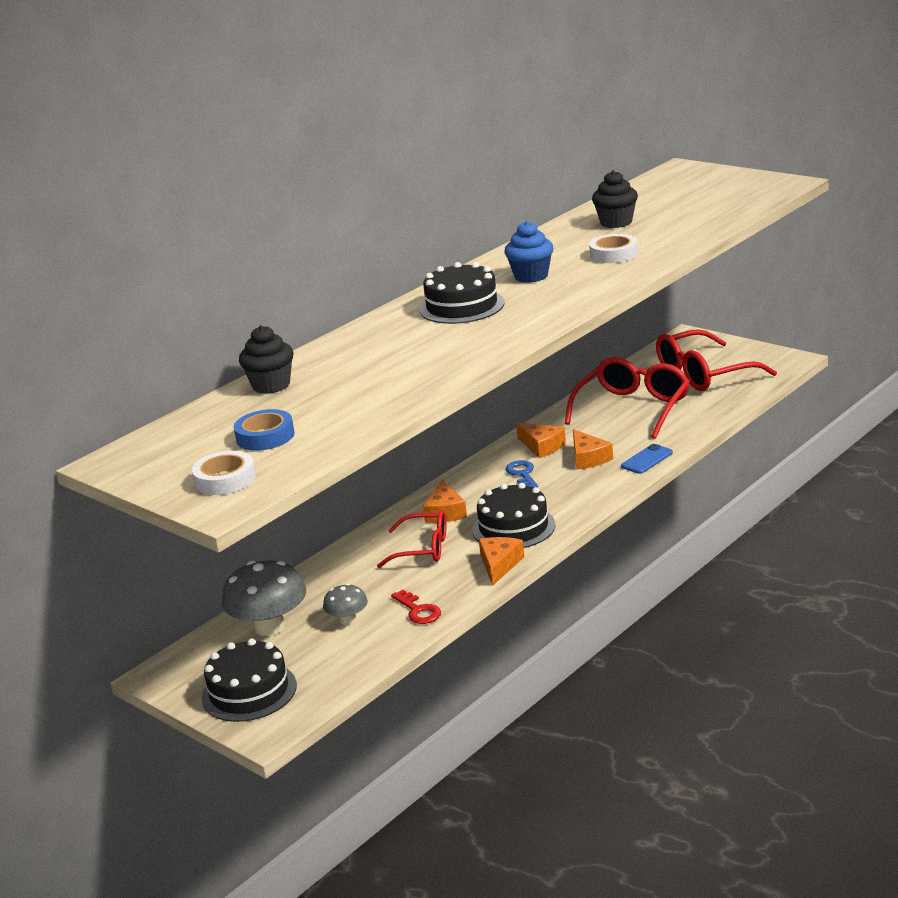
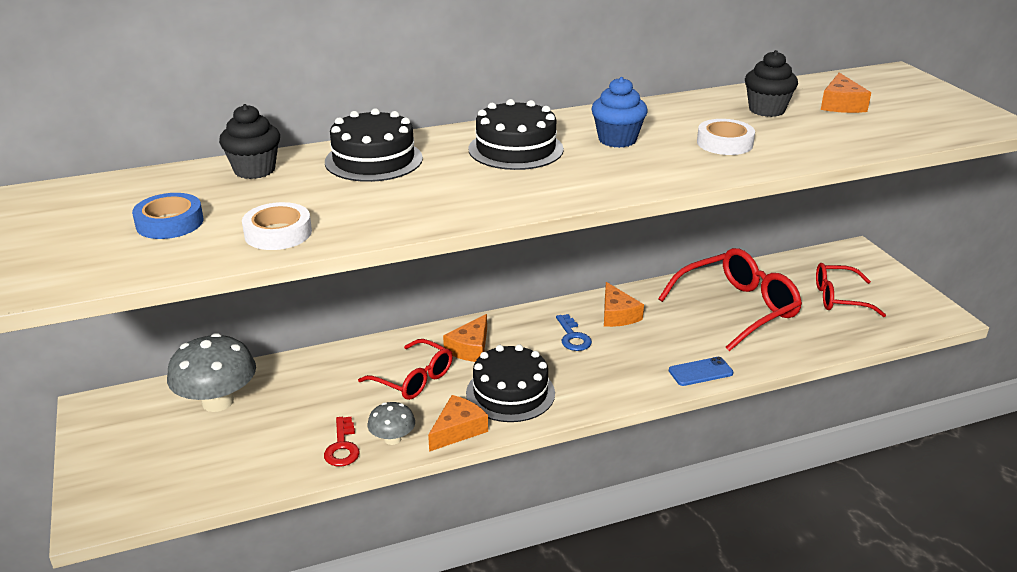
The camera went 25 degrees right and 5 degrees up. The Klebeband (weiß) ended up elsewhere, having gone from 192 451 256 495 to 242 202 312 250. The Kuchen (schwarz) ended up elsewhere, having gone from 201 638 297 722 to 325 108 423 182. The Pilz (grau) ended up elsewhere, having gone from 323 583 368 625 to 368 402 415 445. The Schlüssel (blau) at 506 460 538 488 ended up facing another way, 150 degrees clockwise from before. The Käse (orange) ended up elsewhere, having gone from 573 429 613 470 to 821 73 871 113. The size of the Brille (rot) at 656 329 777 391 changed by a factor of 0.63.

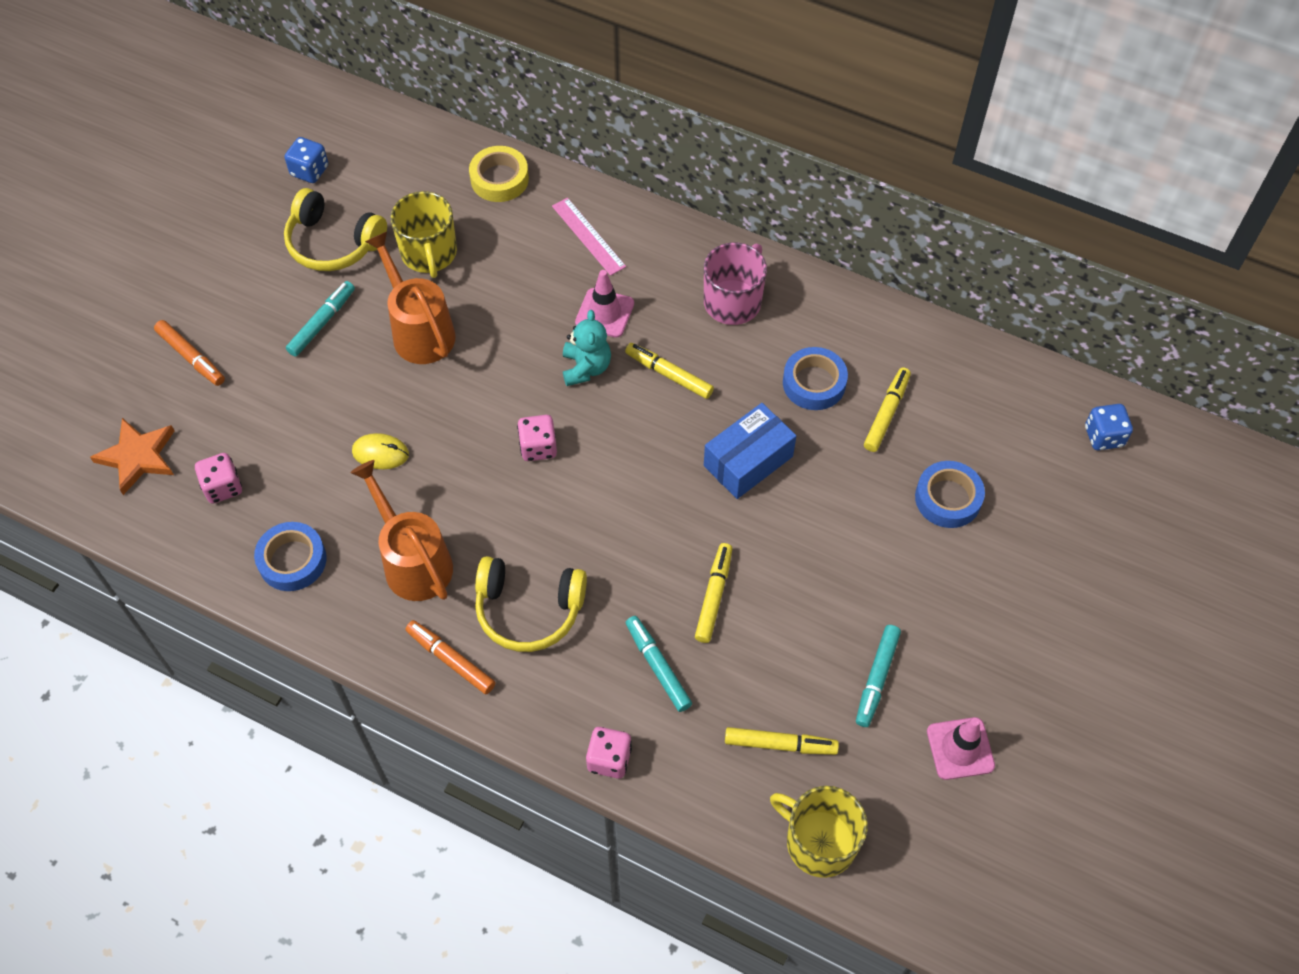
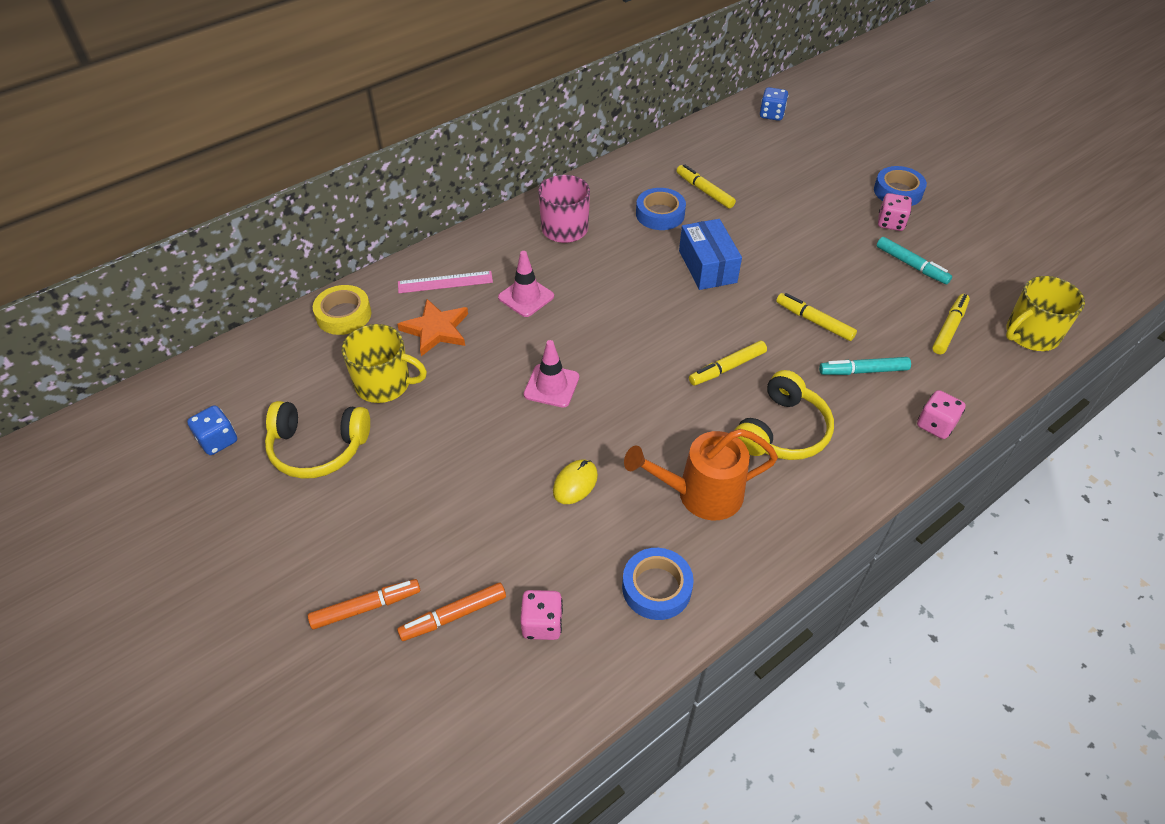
The camera went 65 degrees left and 10 degrees down. The Stern (orange) ended up elsewhere, having gone from 90 418 175 495 to 397 299 468 356. The Kopfhörer (gelb) at 284 188 387 271 ended up facing another way, 45 degrees clockwise from before. The second view lost the Filzstift (türkis) at 286 281 355 357. The second view lost the Gießkanne (orange) at 365 232 456 364. The Filzstift (orange) ended up elsewhere, having gone from 405 620 496 694 to 397 583 506 641. The Spielwürfel (rosa) ended up elsewhere, having gone from 517 415 557 461 to 878 193 912 231. The second view lost the Teddybär (türkis) at 563 310 611 386. The Filzstift (gelb) ended up elsewhere, having gone from 625 343 714 399 to 689 341 767 386. The Klebeband (blau) ended up elsewhere, having gone from 915 461 985 528 to 874 166 927 206. The Leitkegel (rosa) ended up elsewhere, having gone from 927 717 995 780 to 524 340 579 408.

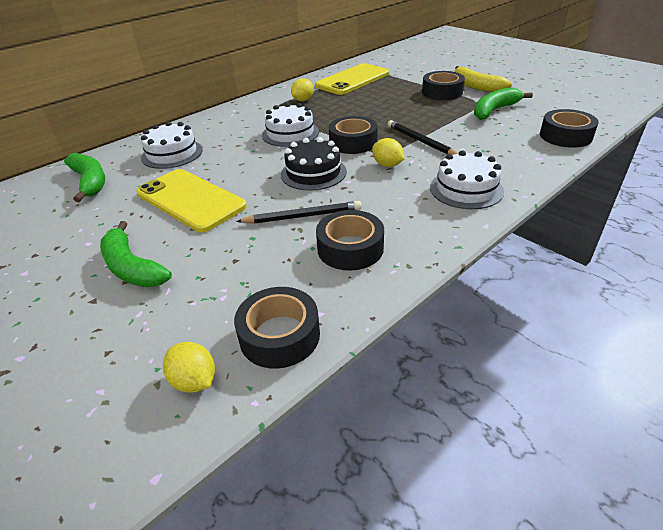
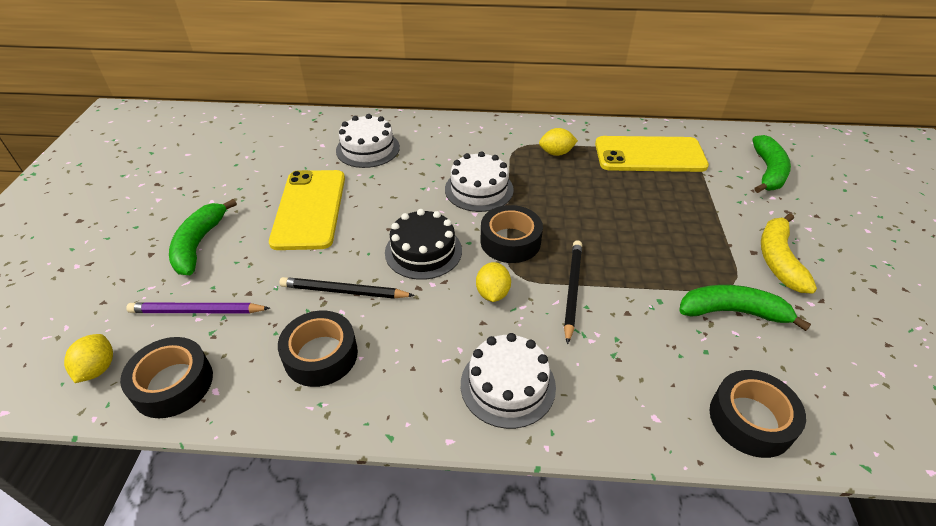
The camera went 45 degrees right and 5 degrees up. The Banane (grün) ended up elsewhere, having gone from 64 153 105 202 to 752 135 791 193. The Bleistift (schwarz) at 236 201 362 224 ended up facing another way, 150 degrees clockwise from before. The second view lost the Klebeband (schwarz) at 422 71 465 100. The second view gained the Bleistift (lila) at 126 303 270 314.

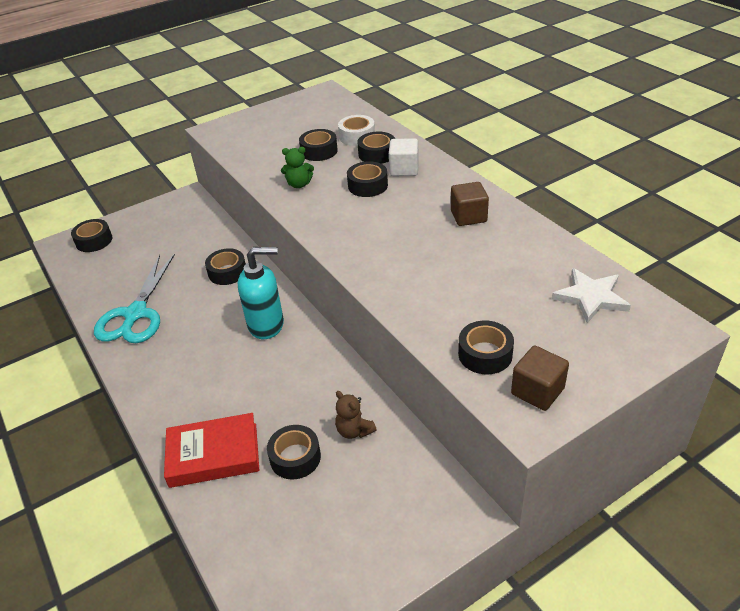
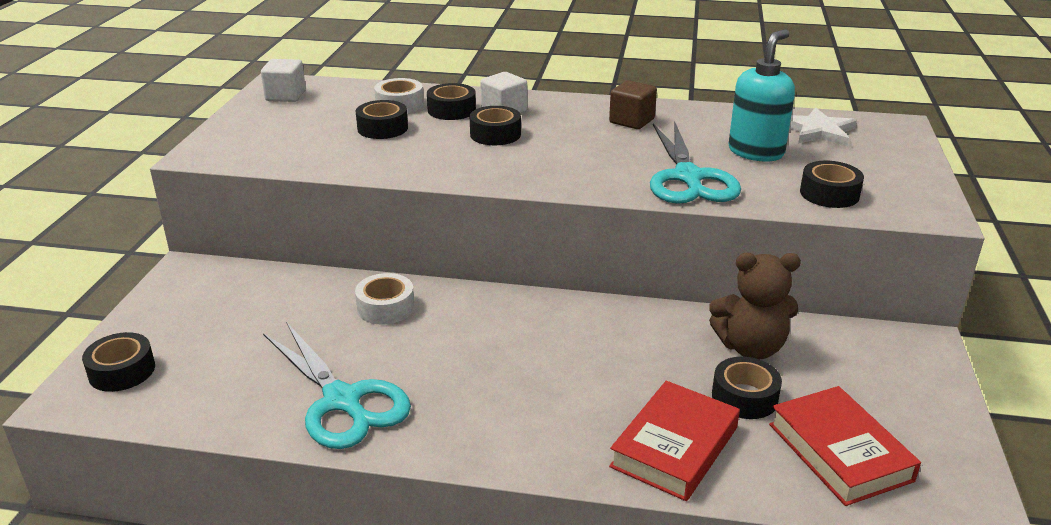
The camera went 50 degrees left and 10 degrees down. What was the Klebeband (schwarz) at 205 248 246 285 turned into the Klebeband (weiß) at 355 273 414 325. The Seifenspender (türkis) ended up elsewhere, having gone from 238 247 284 339 to 729 29 795 161. The second view lost the Teddybär (grün) at 281 147 314 188. The size of the Teddybär (braun) at 335 391 377 439 changed by a factor of 1.73. The second view lost the Kubus (braun) at 511 346 569 411. The second view gained the Kubus (weiß) at 261 59 306 102. The second view gained the Schere (türkis) at 650 121 741 204. The second view gained the Buch (rot) at 769 386 921 506.

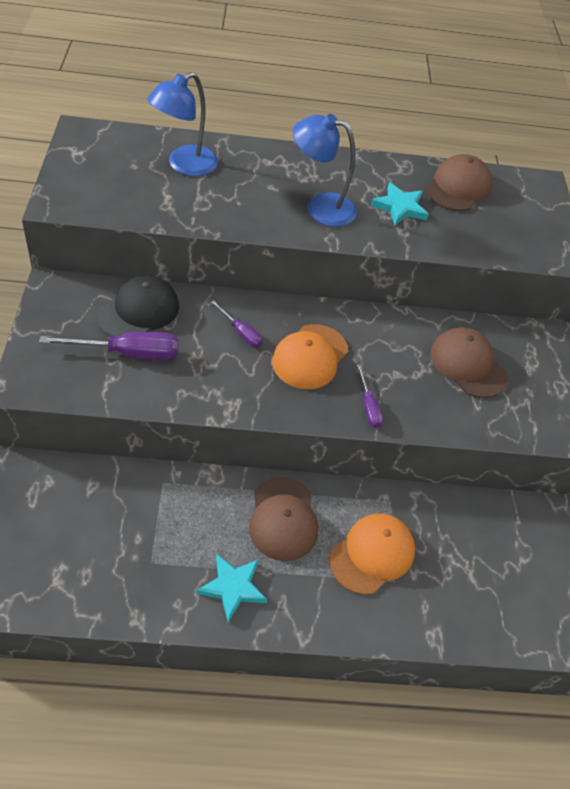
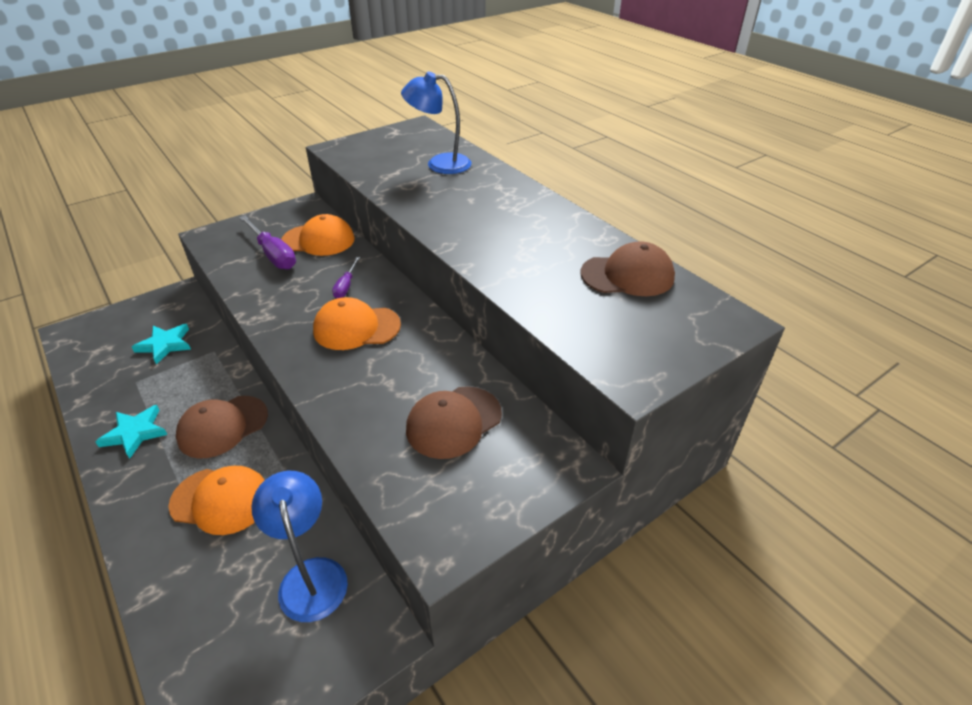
The camera went 60 degrees right and 10 degrees down. What was the Kappe (schwarz) at 97 275 179 337 turned into the Kappe (orange) at 281 214 355 256. The Lampe (blau) ended up elsewhere, having gone from 293 114 357 227 to 251 471 348 622. The second view lost the Schraubenzieher (lila) at 357 364 383 428. The Stern (türkis) ended up elsewhere, having gone from 371 182 429 226 to 132 324 191 365. The Kappe (braun) at 430 327 508 398 ended up facing another way, 150 degrees counterclockwise from before.

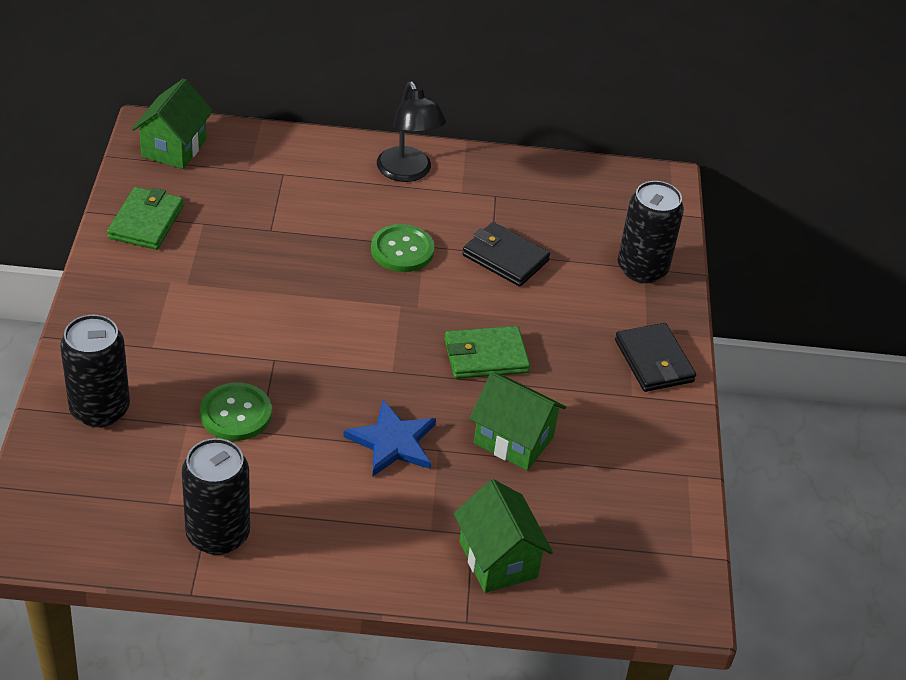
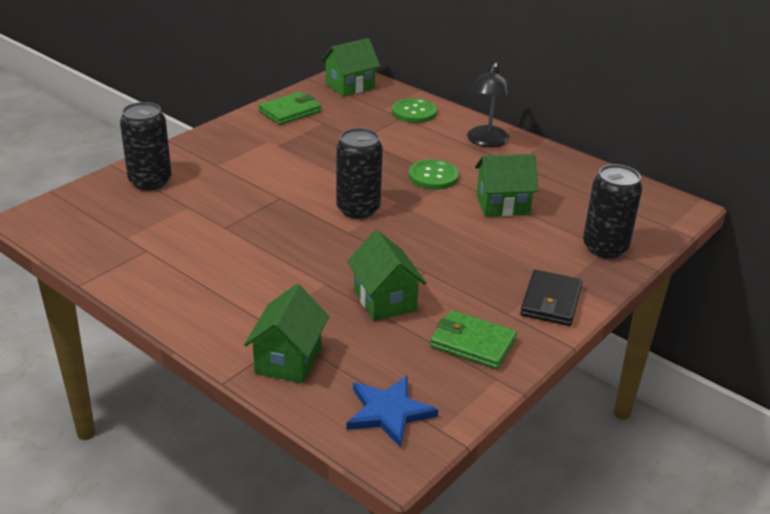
The camera went 40 degrees right and 10 degrees down. The Dose (schwarz) ended up elsewhere, having gone from 182 438 250 555 to 336 128 383 219. The Knopf (grün) ended up elsewhere, having gone from 200 382 272 441 to 392 98 437 123. The Stern (blau) ended up elsewhere, having gone from 343 400 436 477 to 346 375 438 448. The Geldbörse (grün) ended up elsewhere, having gone from 445 326 530 379 to 430 310 517 369. Where the Geldbörse (schwarz) stood at 462 222 550 287, the Haus (grün) came to stand at 475 154 538 216.

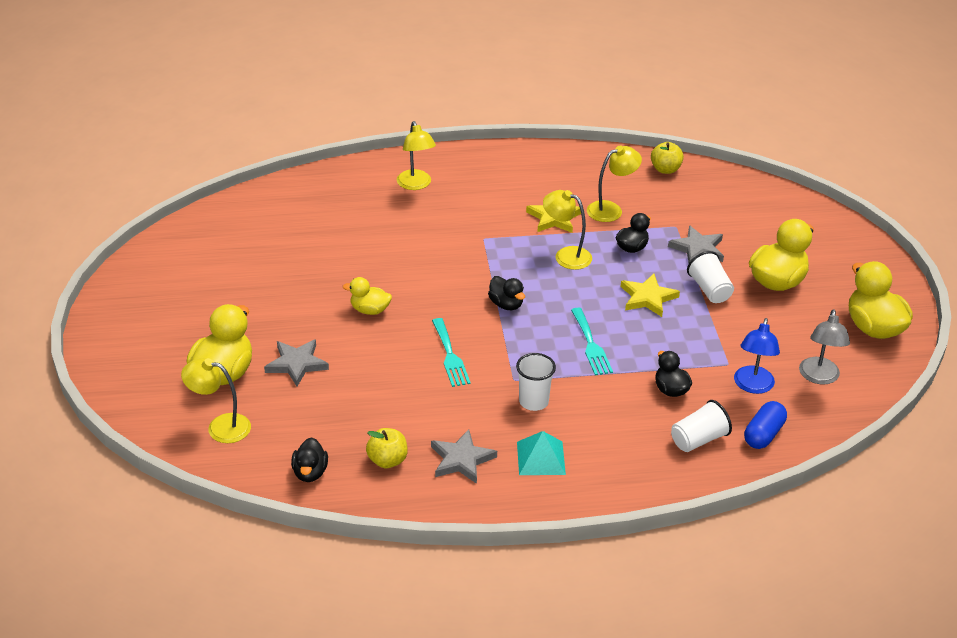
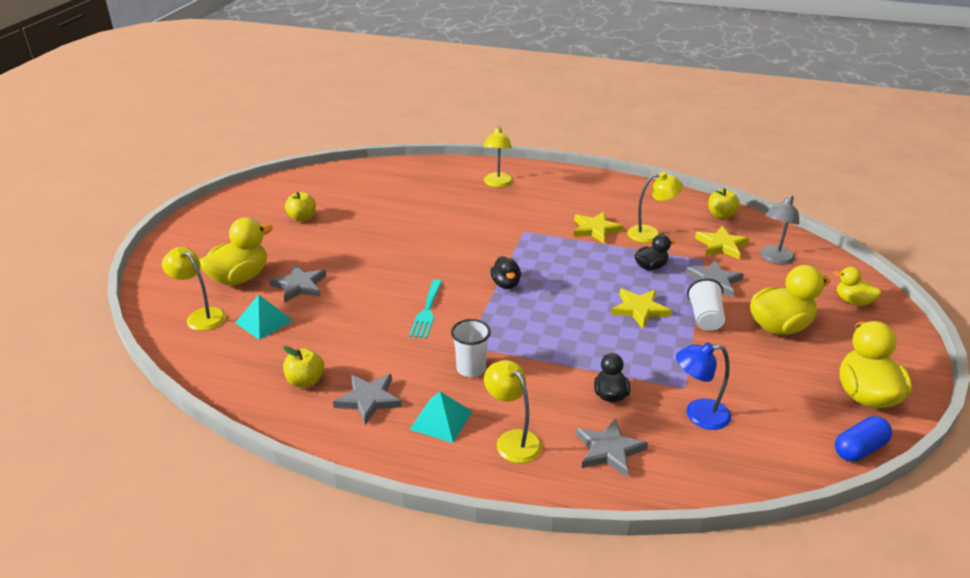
The camera went 25 degrees right and 5 degrees down. The second view lost the Ente (schwarz) at 291 437 328 482. The Ente (gelb) ended up elsewhere, having gone from 343 277 392 315 to 833 267 881 306. The Lampe (gelb) ended up elsewhere, having gone from 543 190 592 270 to 484 360 542 463. The second view lost the Gabel (türkis) at 571 308 613 375. Where the Becher (weiß) stood at 671 400 732 452, the Stern (grau) came to stand at 576 418 648 478. The Lampe (blau) at 734 318 780 394 ended up facing another way, 45 degrees clockwise from before. The Kapsel (blau) ended up elsewhere, having gone from 744 401 787 449 to 835 416 892 462. The Lampe (grau) ended up elsewhere, having gone from 799 309 850 385 to 760 195 799 265. The second view gained the Pyramide (türkis) at 235 294 293 340. The second view gained the Apfel (gelb) at 285 192 316 222. The second view gained the Stern (gelb) at 695 226 749 259.

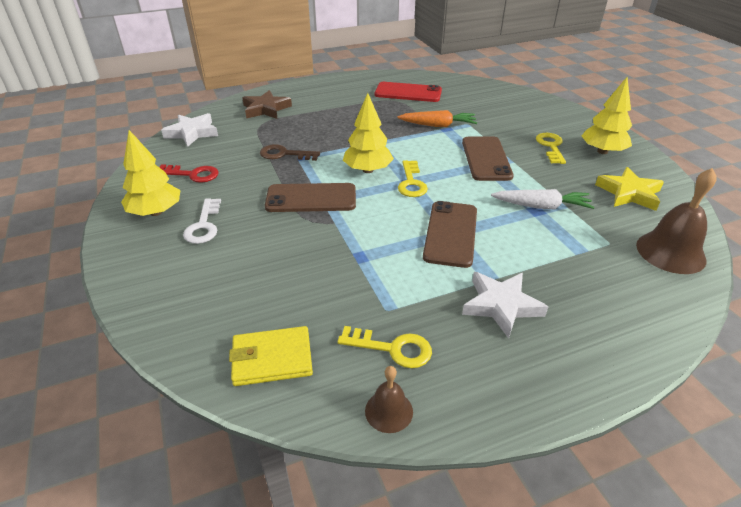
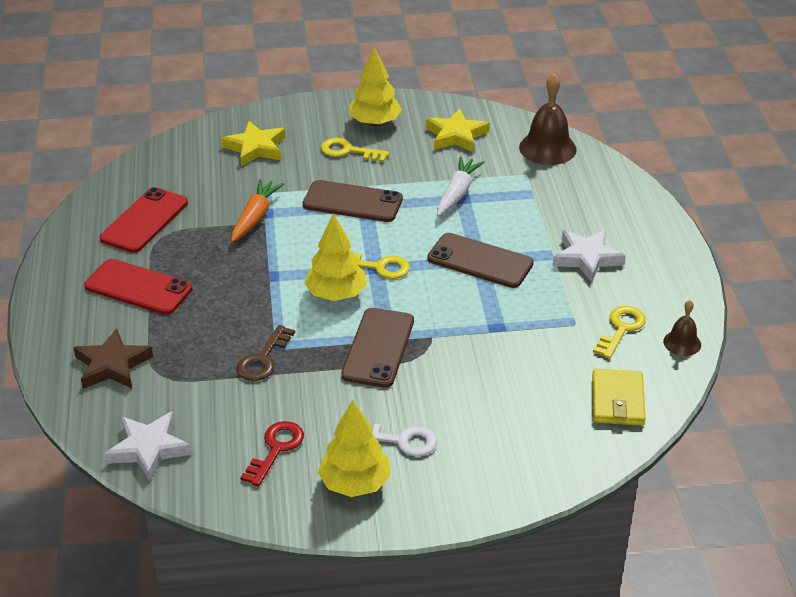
The camera went 75 degrees left and 0 degrees up. The second view gained the Handy (rot) at 84 259 192 315. The second view gained the Stern (gelb) at 221 121 285 167.

